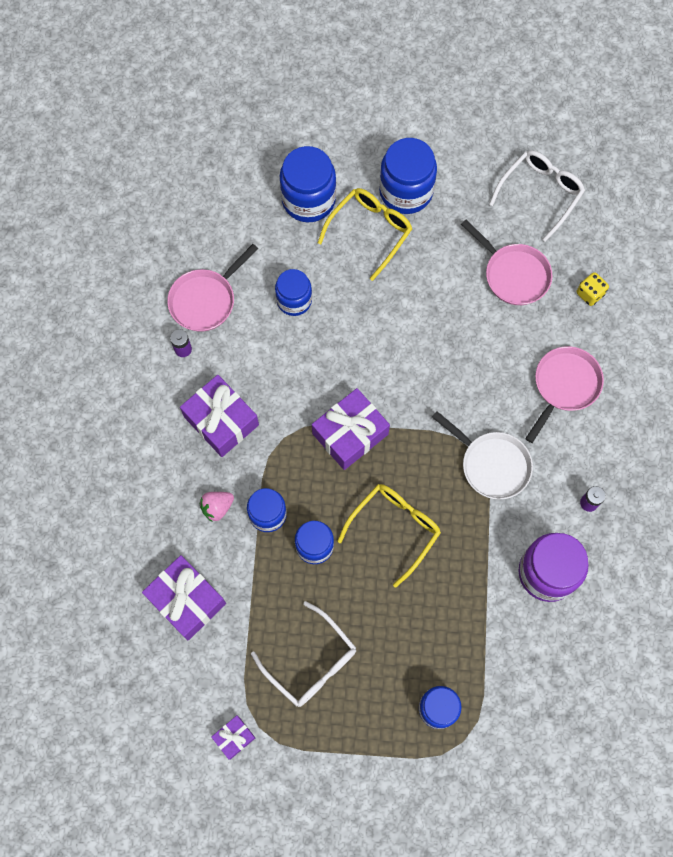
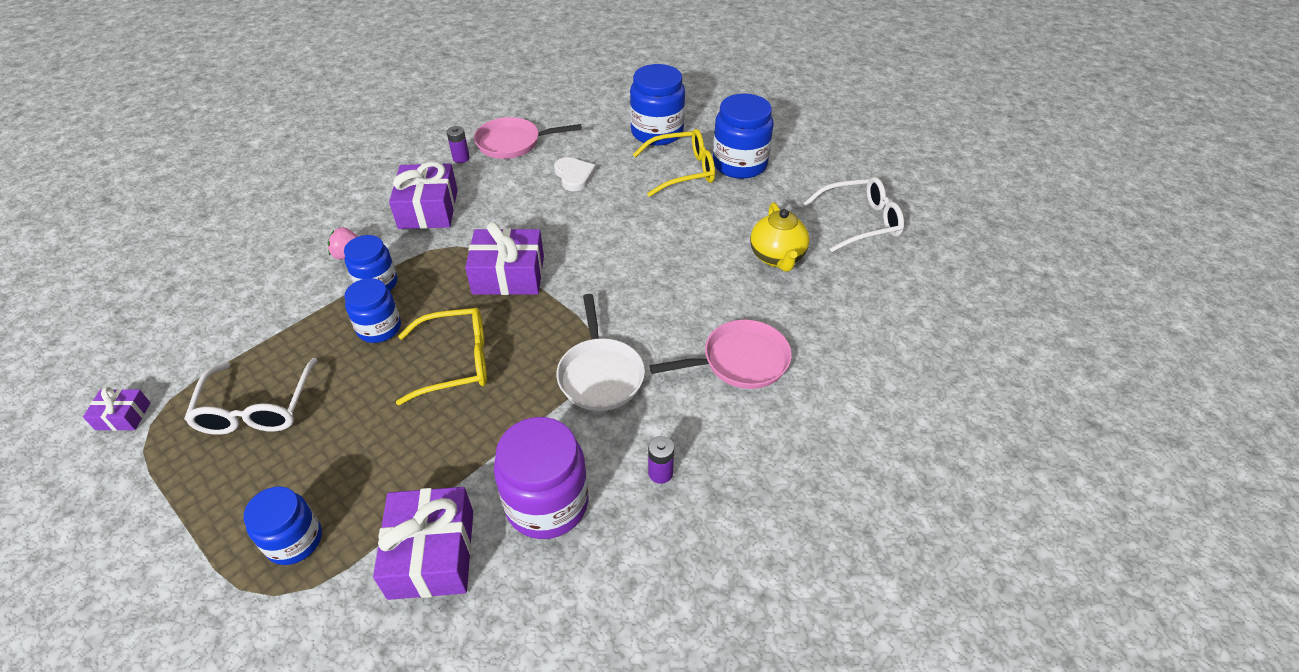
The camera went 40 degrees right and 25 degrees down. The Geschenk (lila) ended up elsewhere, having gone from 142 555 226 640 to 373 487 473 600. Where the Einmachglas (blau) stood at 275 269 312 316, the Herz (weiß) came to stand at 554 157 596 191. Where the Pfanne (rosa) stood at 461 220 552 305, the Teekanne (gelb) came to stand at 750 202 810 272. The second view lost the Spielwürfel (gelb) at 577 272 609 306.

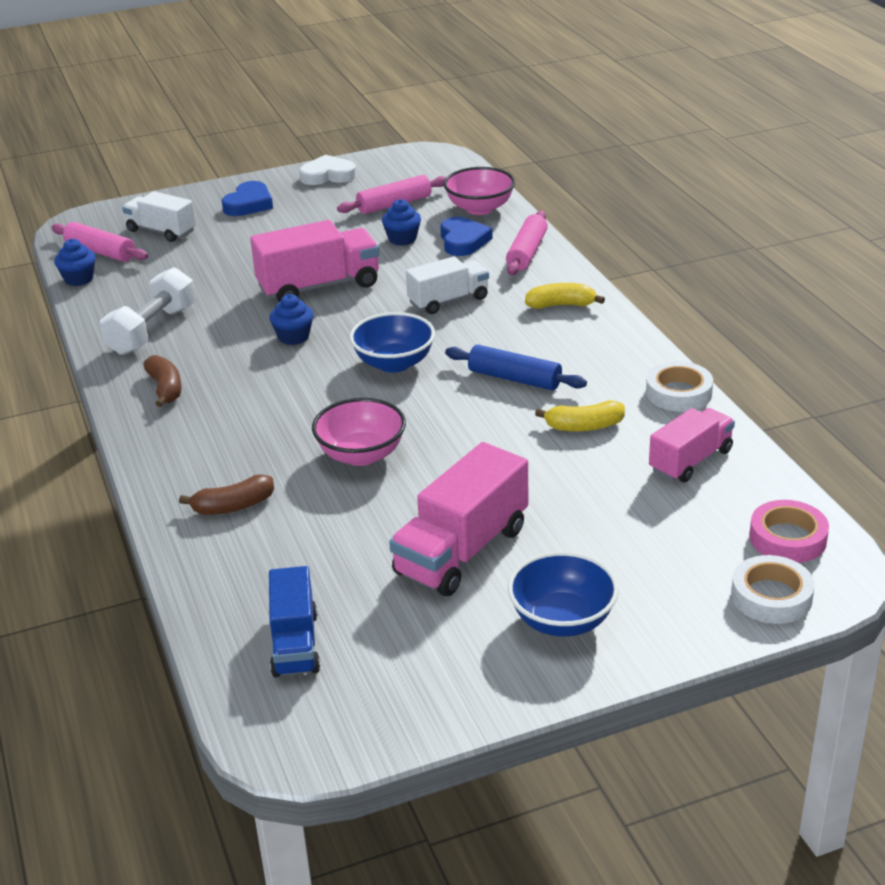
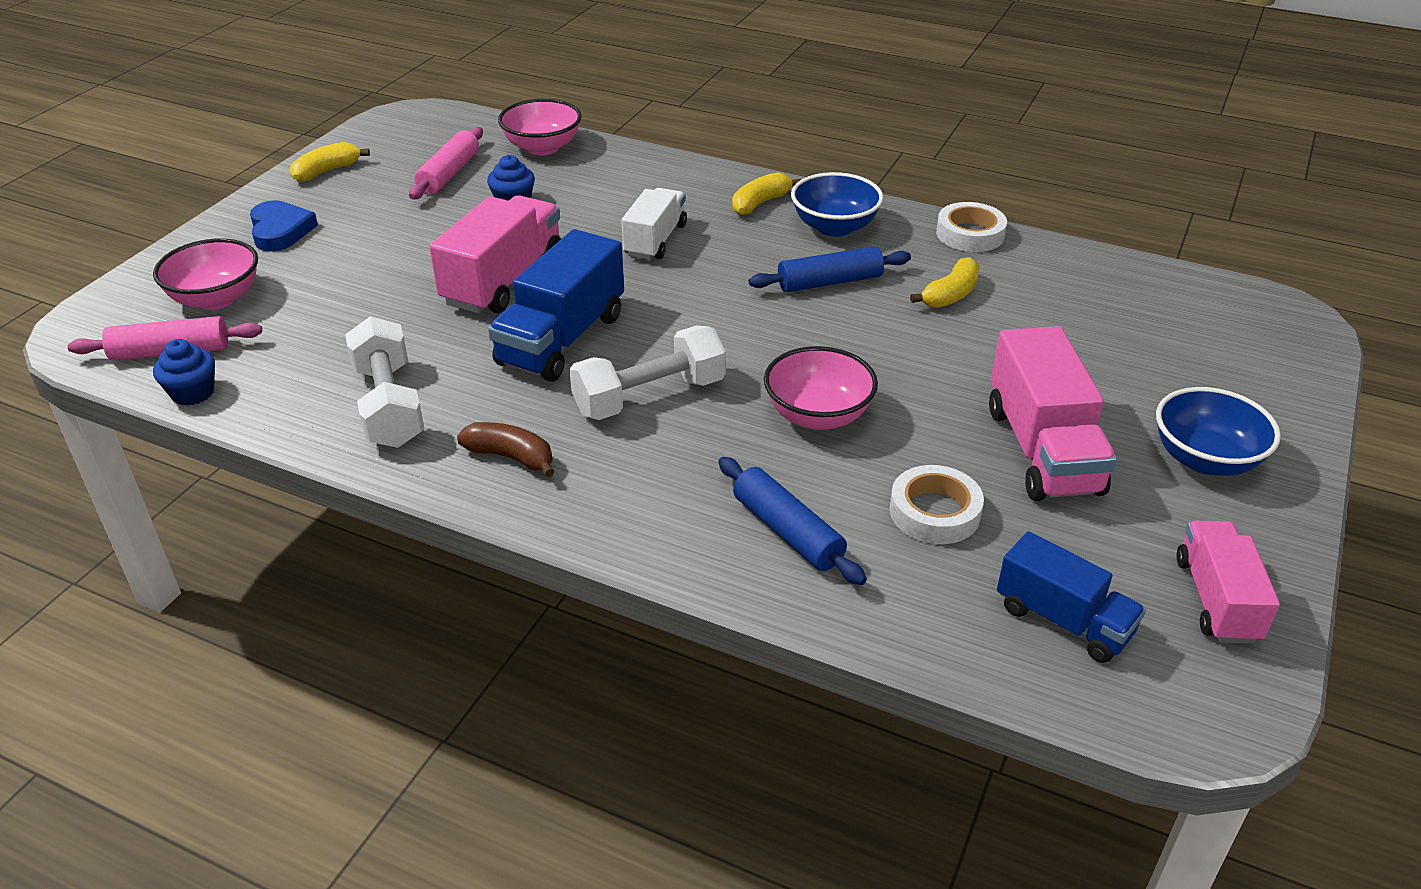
The camera went 45 degrees left and 5 degrees up. Where the Lastwagen (weiß) stood at 122 191 196 242, the Schüssel (rosa) came to stand at 153 238 258 310. Where the Banane (braun) stood at 179 474 274 515, the Nudelholz (blau) came to stand at 718 457 867 585. Where the Muffin (blau) stood at 270 294 313 345, the Lastwagen (blau) came to stand at 488 229 624 382. Where the Herz (weiß) stood at 299 155 356 185, the Banane (gelb) came to stand at 290 142 370 182. The Schüssel (blau) ended up elsewhere, having gone from 350 312 435 373 to 791 172 883 237. The second view lost the Herz (blau) at 440 217 493 256. The second view lost the Nudelholz (rosa) at 506 211 548 275. The Lastwagen (rosa) ended up elsewhere, having gone from 649 408 735 482 to 1176 521 1280 644. The Klebeband (weiß) ended up elsewhere, having gone from 731 555 815 624 to 890 465 984 544. The second view lost the Klebeband (rosa) at 749 500 829 563. The second view gained the Hantel (weiß) at 569 326 726 420.

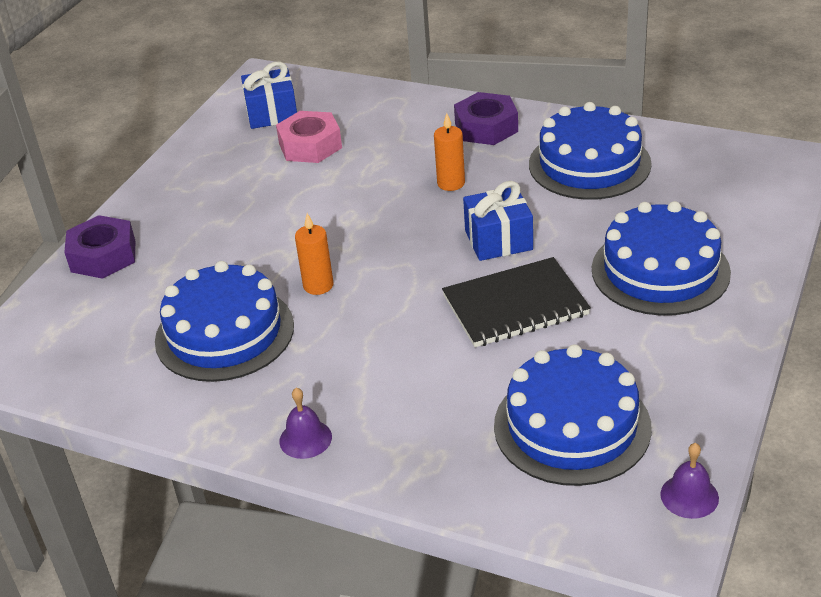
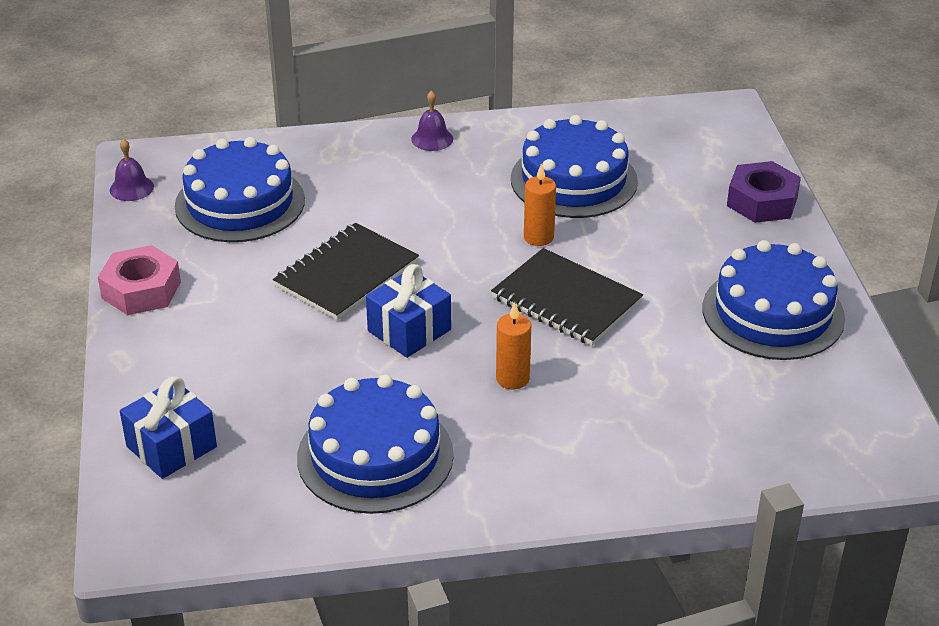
The camera went 145 degrees right and 0 degrees up. The Geschenk (blau) ended up elsewhere, having gone from 241 61 297 129 to 120 376 217 479. The Sechskantmutter (rosa) ended up elsewhere, having gone from 276 111 342 163 to 98 245 181 315. The second view lost the Sechskantmutter (lila) at 454 92 518 145. The Kuchen (blau) ended up elsewhere, having gone from 592 201 731 316 to 702 240 845 360. The second view gained the Notizbuch (schwarz) at 491 248 643 346.

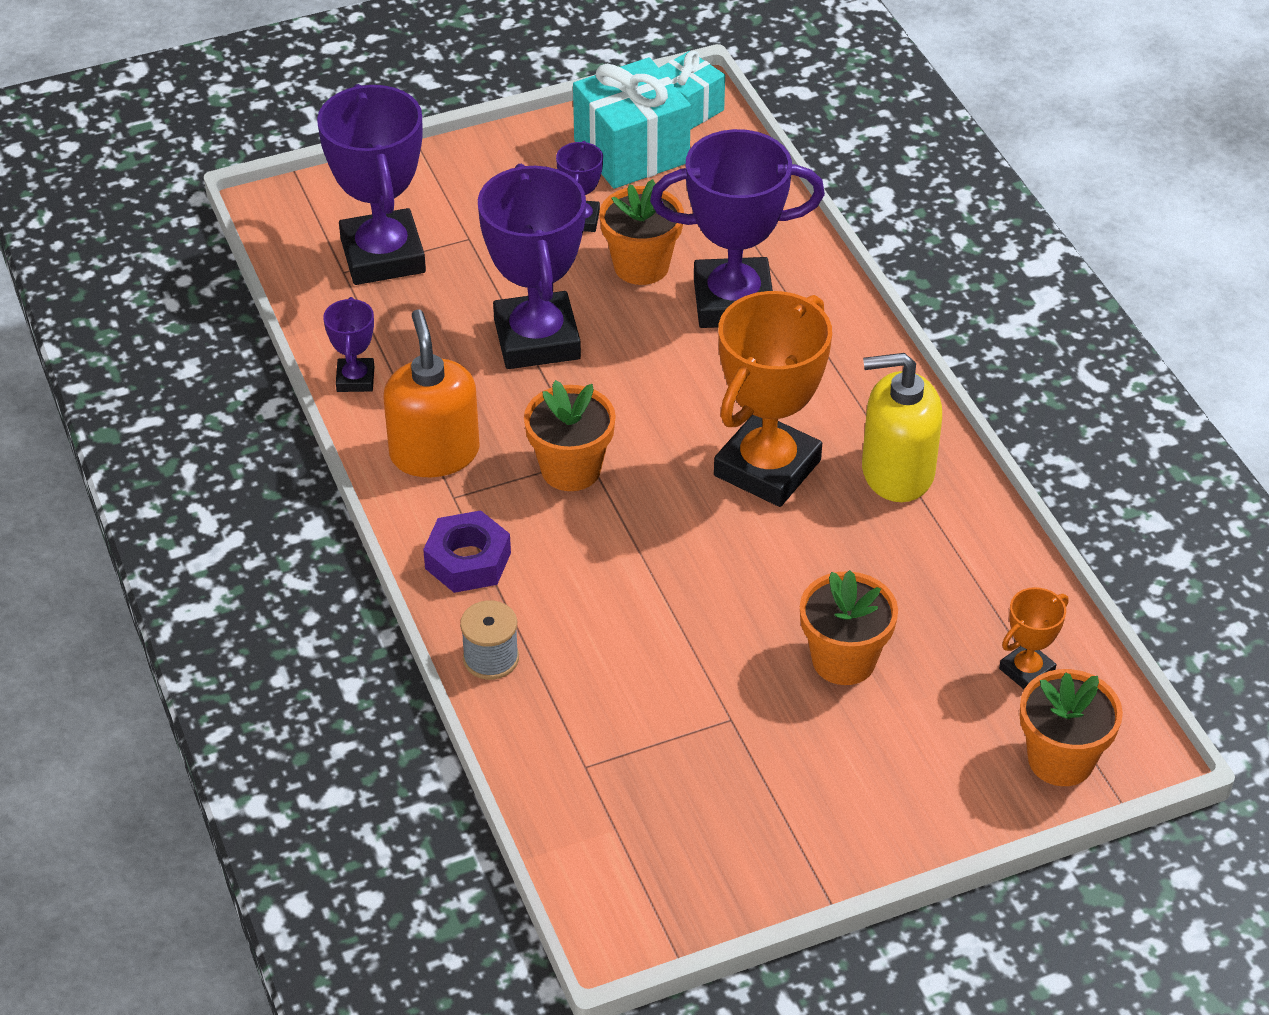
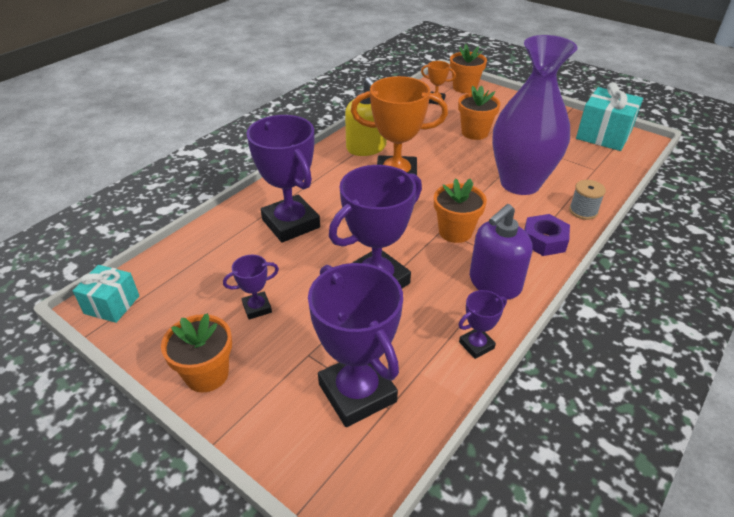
The camera went 120 degrees left and 5 degrees down. The Pokal (lila) at 317 84 426 285 ended up facing another way, 75 degrees counterclockwise from before. What was the Seifenspender (orange) at 383 309 480 477 turned into the Seifenspender (lila) at 470 204 533 300. The Geschenk (türkis) ended up elsewhere, having gone from 573 58 691 189 to 576 82 643 151. The Blumentopf (orange) ended up elsewhere, having gone from 599 179 684 285 to 161 313 232 392. The second view gained the Vase (lila) at 492 35 578 195.

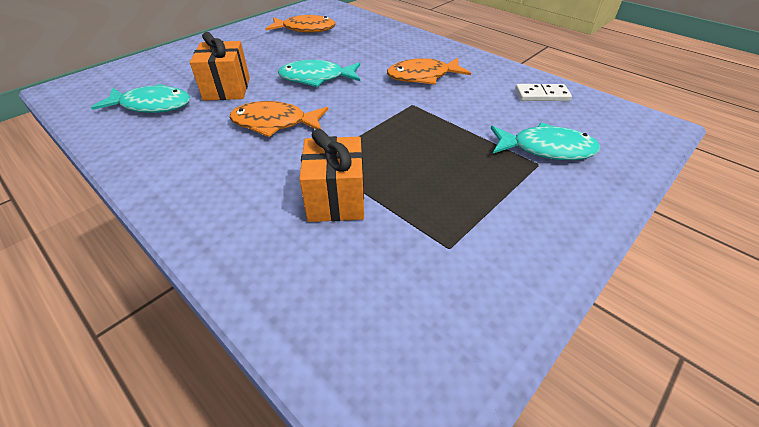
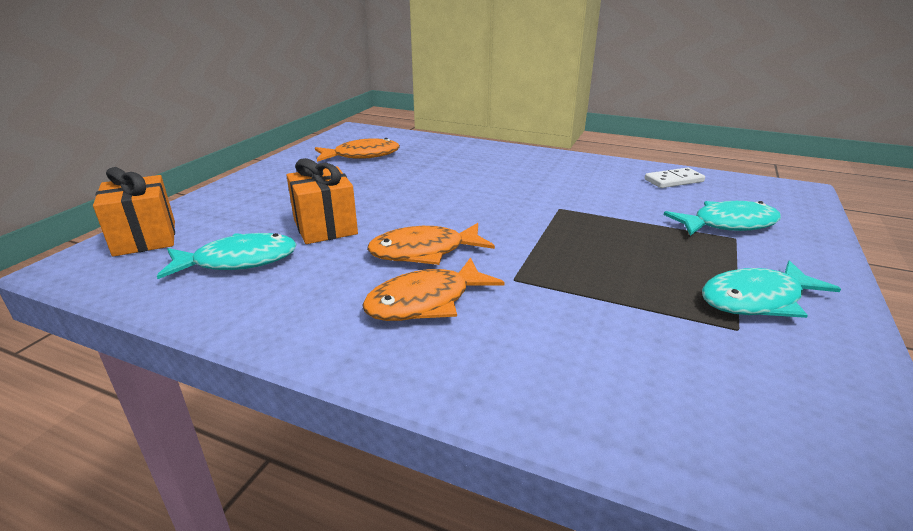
The camera went 20 degrees left and 15 degrees down. The Fisch (türkis) ended up elsewhere, having gone from 278 60 360 87 to 702 260 841 318. The Geschenk (orange) ended up elsewhere, having gone from 299 129 364 222 to 93 167 175 257. The Fisch (orange) ended up elsewhere, having gone from 387 58 471 85 to 362 257 505 321.

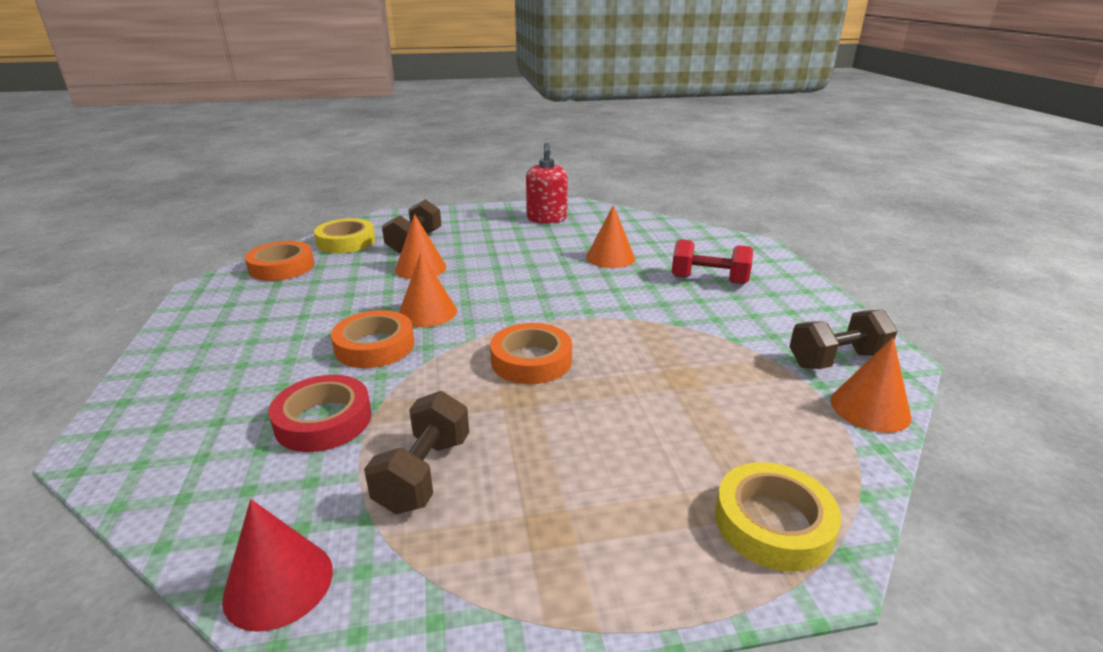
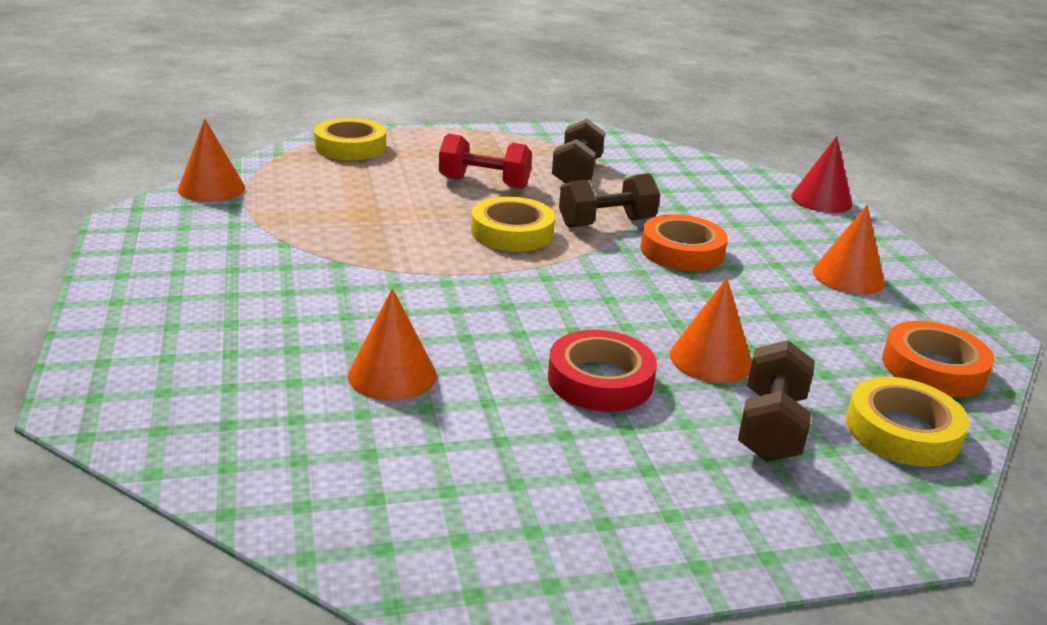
The camera went 175 degrees right and 0 degrees up. The Kegel (rot) ended up elsewhere, having gone from 222 499 333 632 to 791 136 852 213. The Klebeband (rot) ended up elsewhere, having gone from 269 375 372 452 to 548 330 657 412. The Kegel (orange) ended up elsewhere, having gone from 399 253 457 327 to 813 205 885 294. What was the Klebeband (orange) at 490 323 572 384 turned into the Klebeband (gelb) at 471 197 555 252. The second view lost the Seifenspender (rot) at 526 143 568 224. The Hantel (rot) ended up elsewhere, having gone from 672 239 753 284 to 439 134 532 189. The Hantel (braun) ended up elsewhere, having gone from 789 309 898 369 to 559 173 660 228.

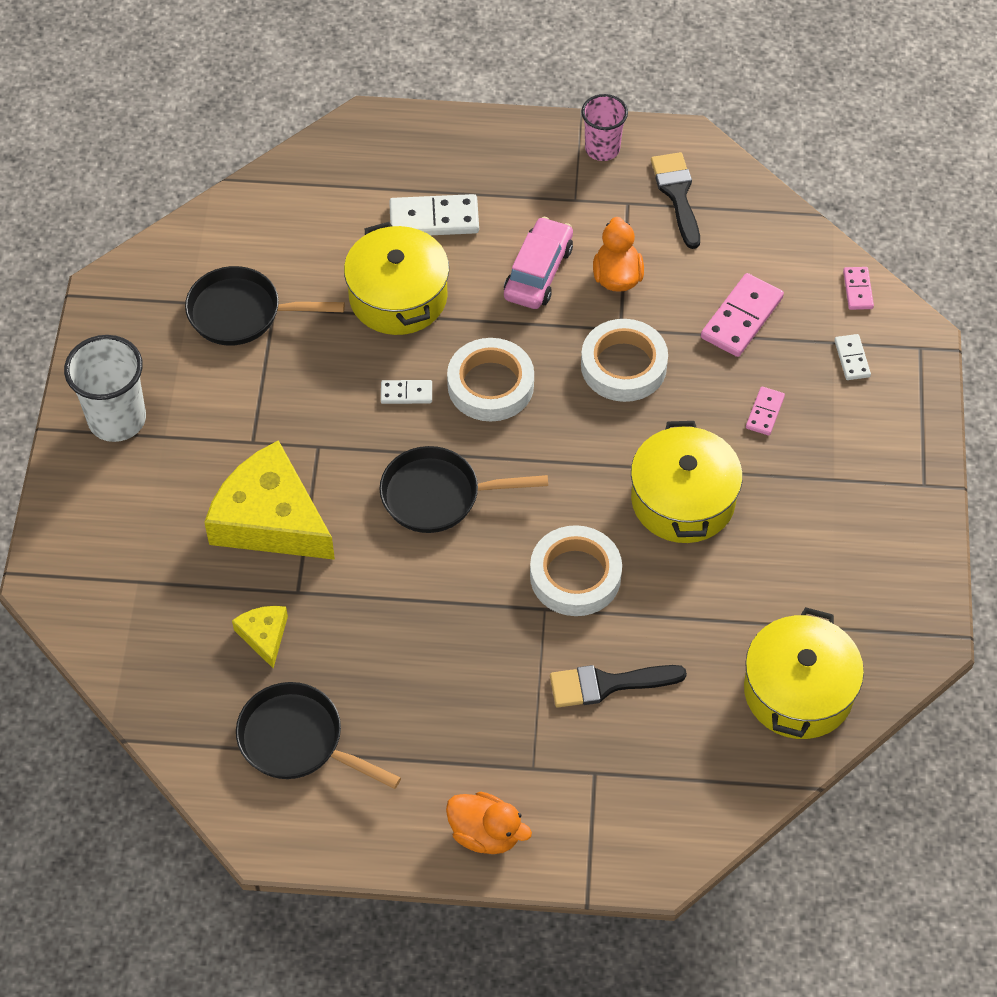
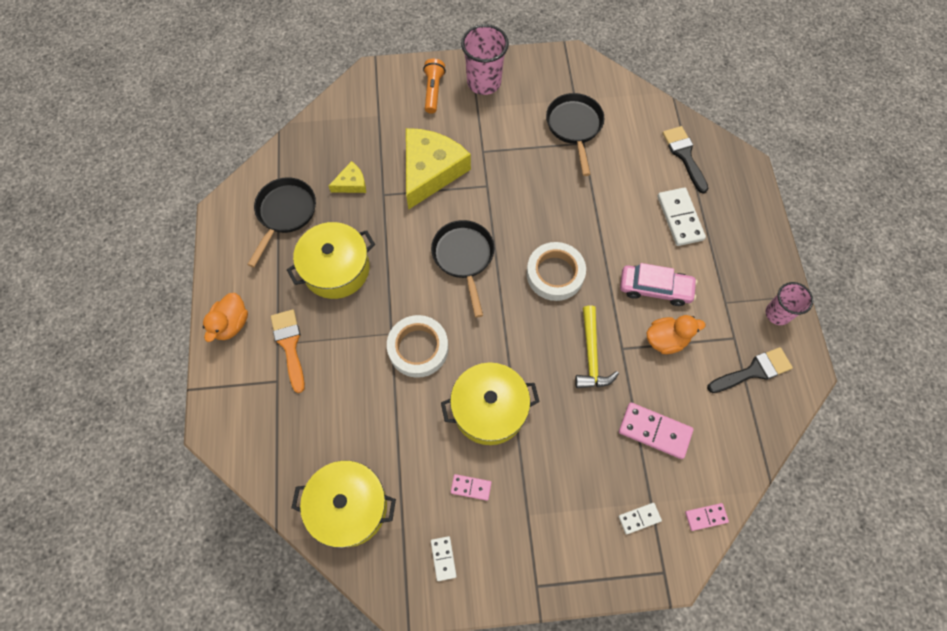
The camera went 80 degrees right and 10 degrees up. What was the Becher (weiß) at 64 335 146 442 turned into the Becher (rosa) at 461 24 509 95. The Kochtopf (gelb) ended up elsewhere, having gone from 344 222 449 335 to 287 222 375 299. The Dominostein (weiß) ended up elsewhere, having gone from 381 380 432 404 to 431 536 457 581. The Pinsel (schwarz) ended up elsewhere, having gone from 550 665 687 707 to 663 126 708 193. Where the Klebeband (weiß) stood at 581 319 668 402, the Hammer (gelb) came to stand at 575 306 619 388. The Dominostein (rosa) ended up elsewhere, having gone from 746 387 785 435 to 451 474 492 501. The second view gained the Pinsel (orange) at 271 310 305 393. The second view gained the Taschenlampe (orange) at 423 59 446 114.

